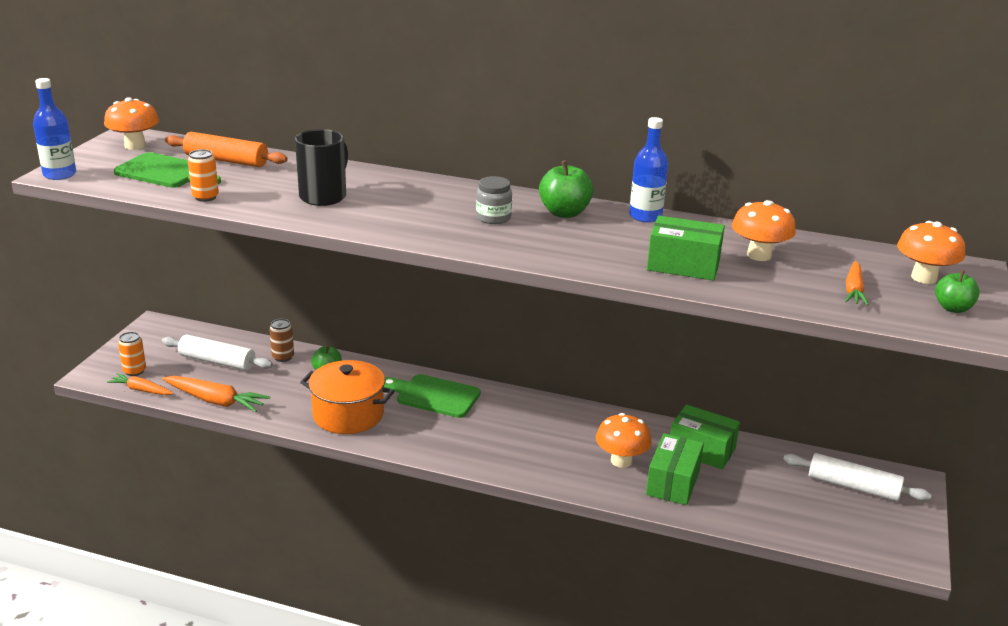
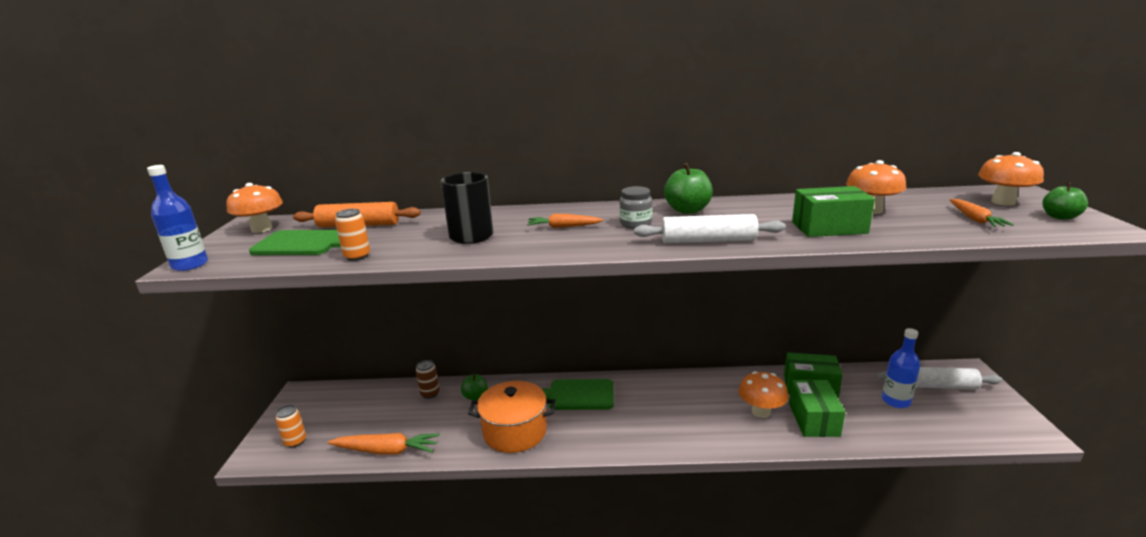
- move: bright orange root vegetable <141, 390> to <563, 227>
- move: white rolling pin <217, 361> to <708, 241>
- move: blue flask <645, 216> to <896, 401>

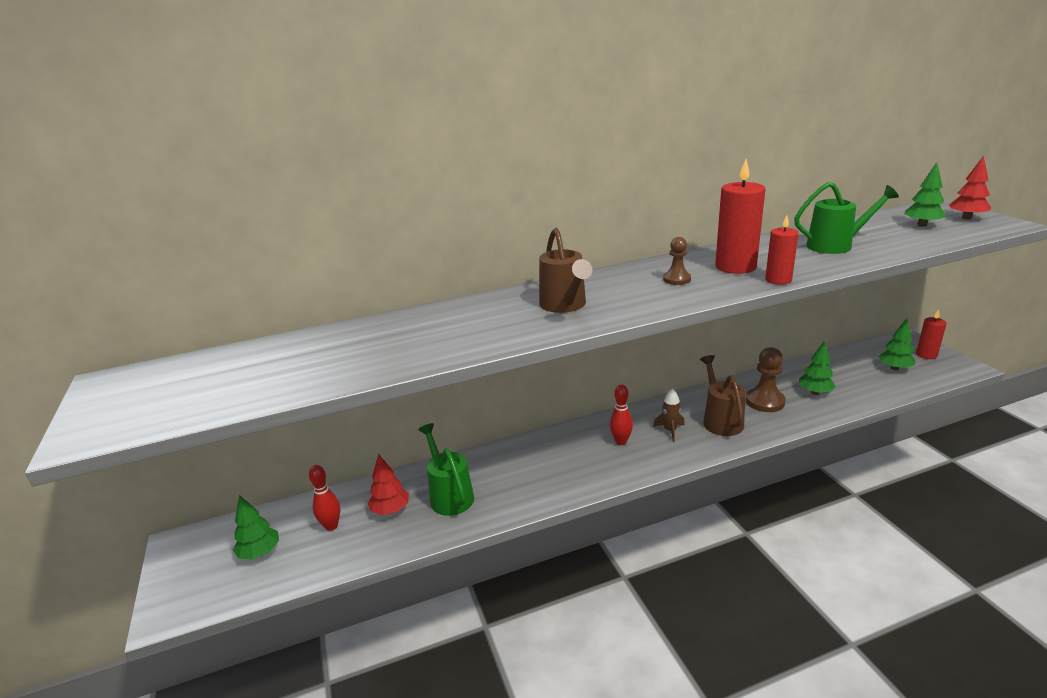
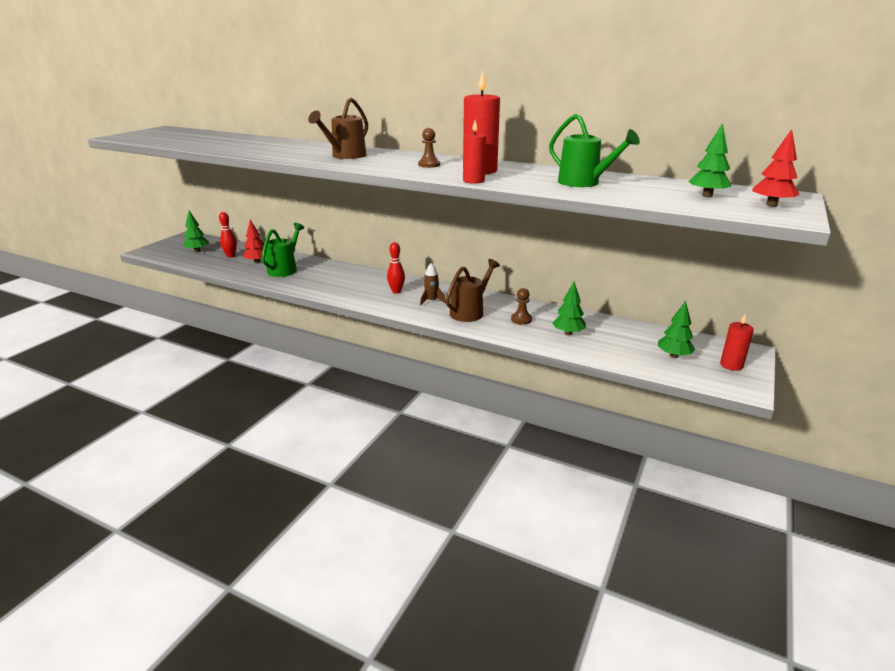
- resize: russet pawn <765, 401> = <521, 319> x0.61

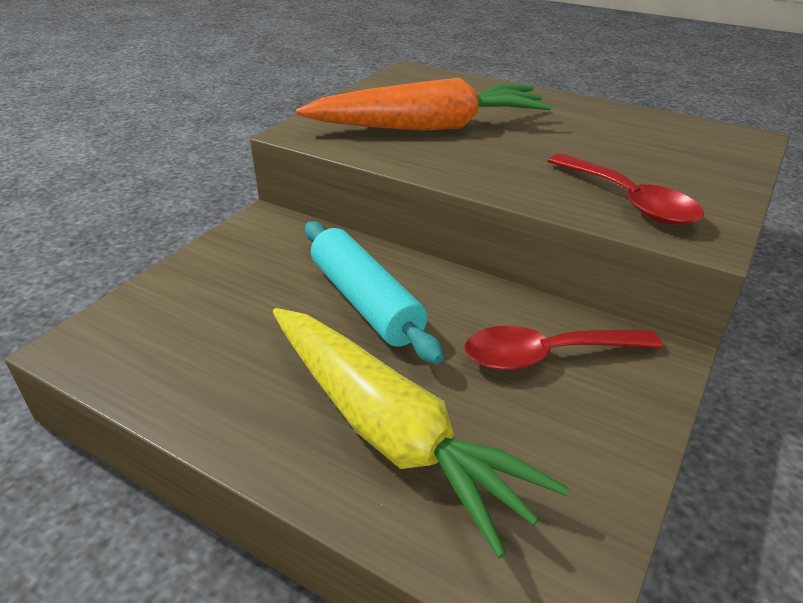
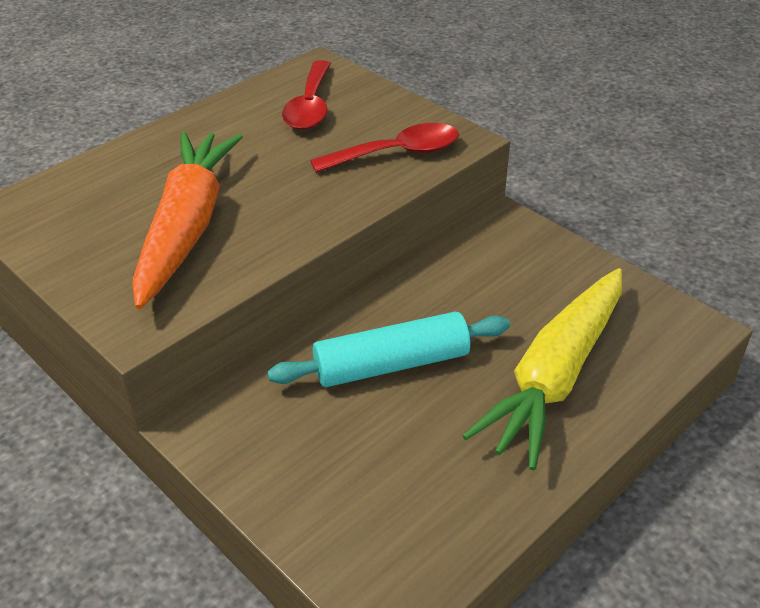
- move: scarlet tablespoon <546, 355> to <310, 106>
- rotate: bright yellow root vegetable <389, 430> = <555, 376> 150 degrees clockwise

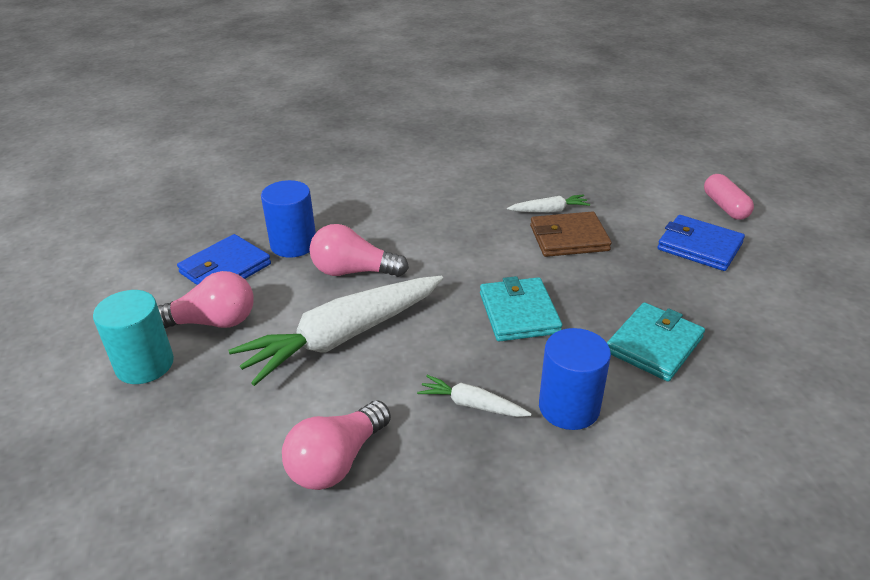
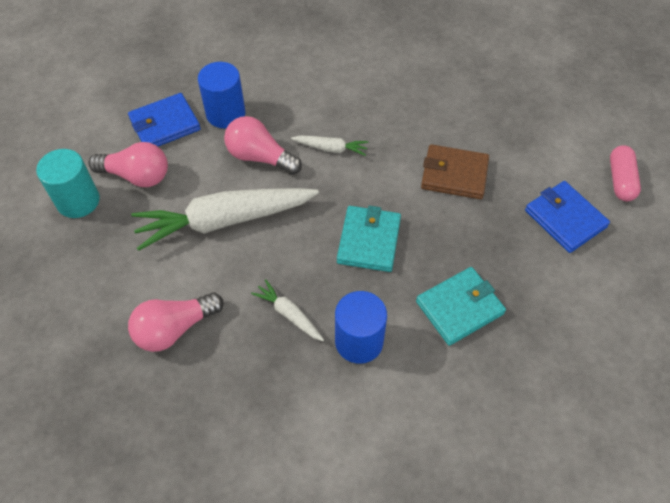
- move: white root vegetable <549, 210> to <331, 148>

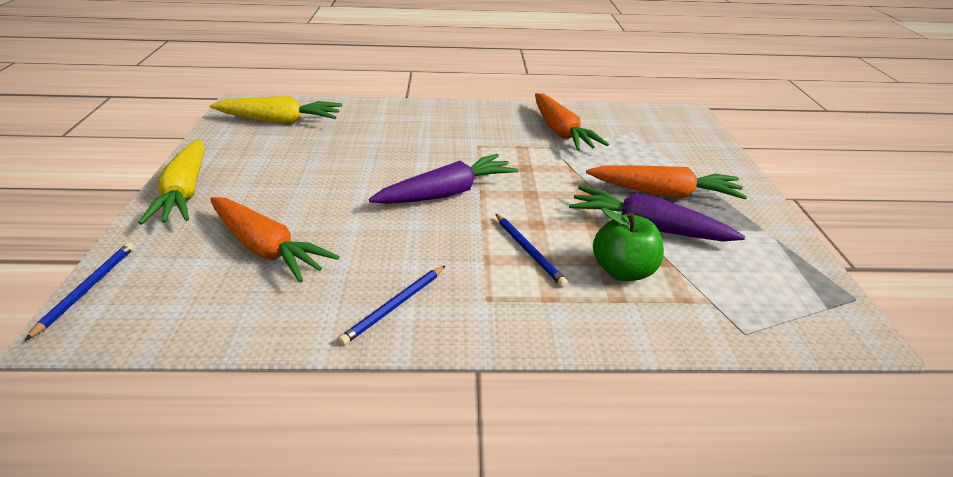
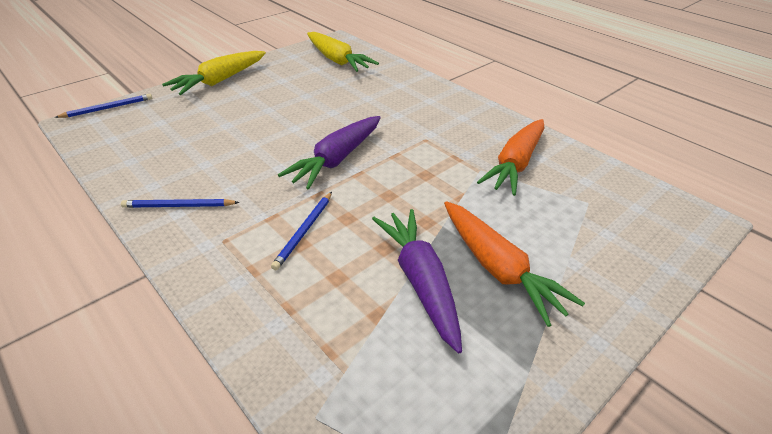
- delete: bright orange root vegetable <266, 248>
- delete: green apple <623, 271>
- rotate: royal purple root vegetable <447, 193> = <336, 159> 105 degrees clockwise

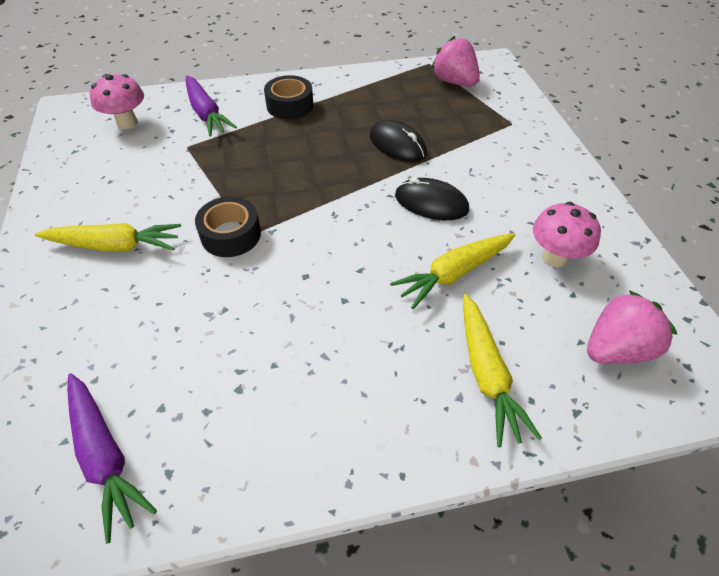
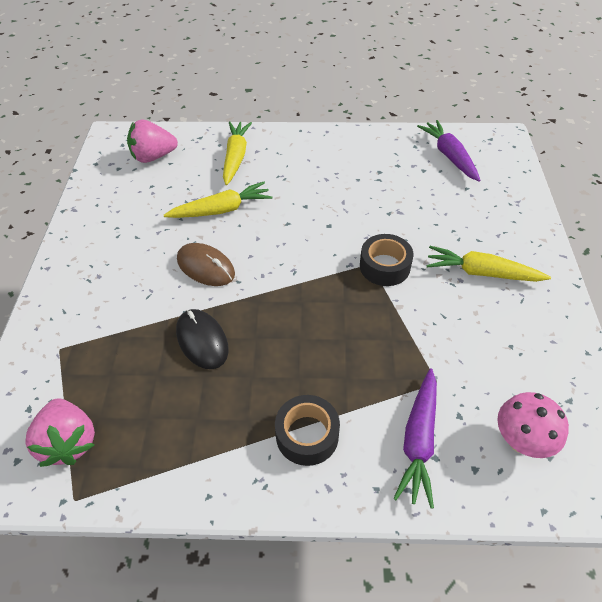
- delete: pink mushroom <554, 257>
- recolor: jet-black mouse <431, 203> to russet mouse <205, 267>
- rotate: royal purple root vegetable <206, 113> = <418, 441> 150 degrees counterclockwise

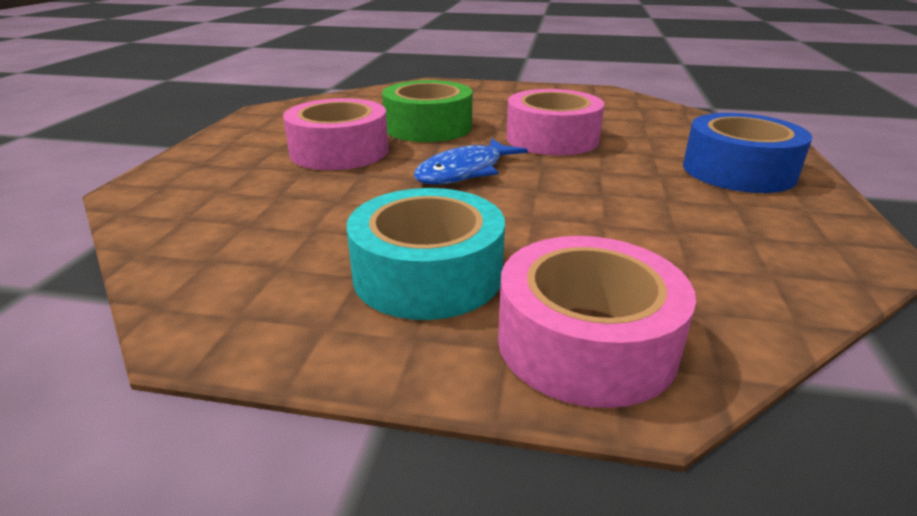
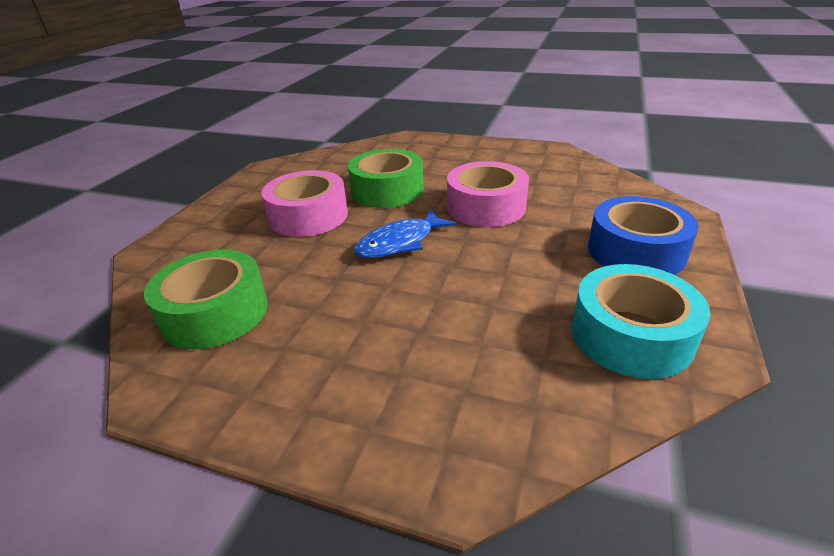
- delete: pink roll of tape <586, 342>
- insert: green roll of tape <215, 312>
- move: turquoise roll of tape <428, 274> to <631, 335>

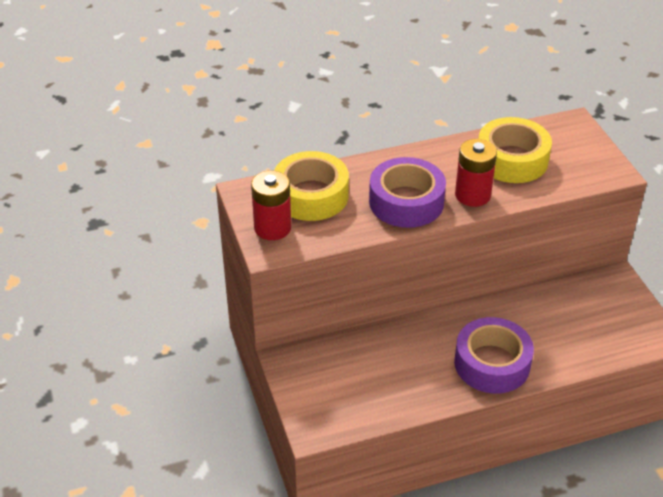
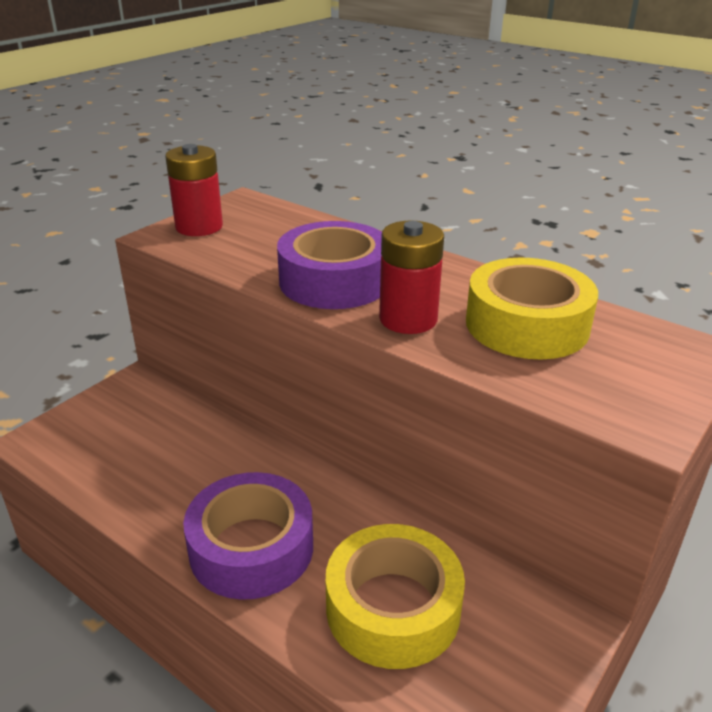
- move: bright yellow roll of tape <311, 195> to <393, 608>

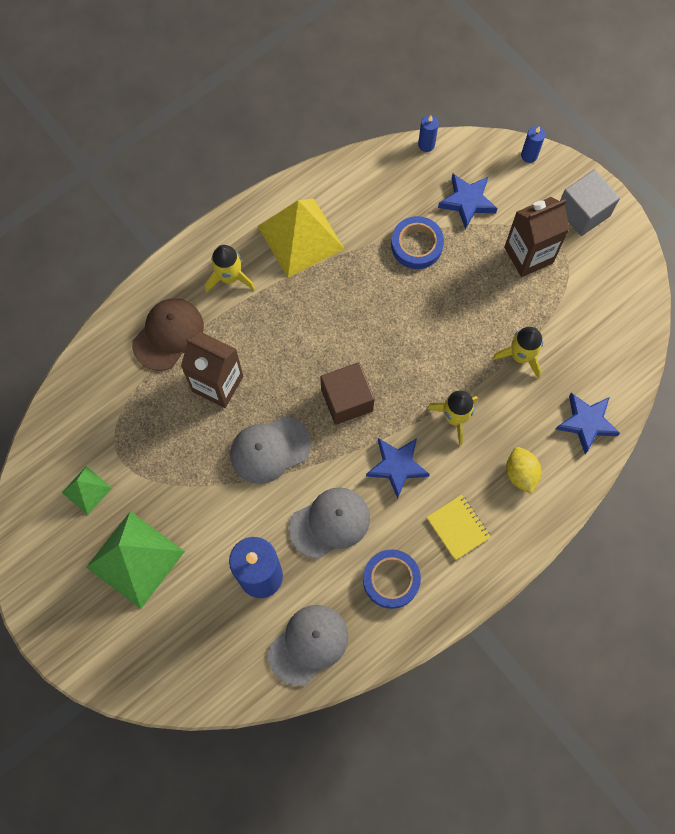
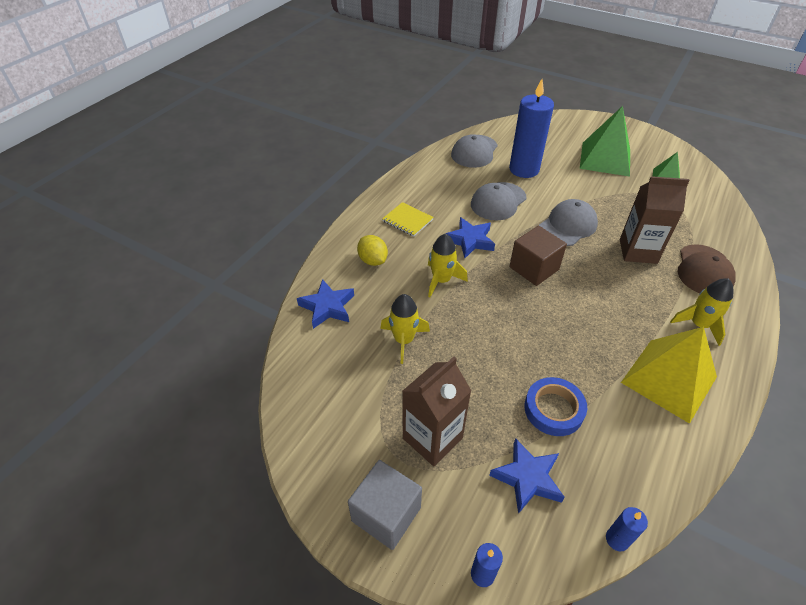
- delete: blue roll of tape <391, 579>

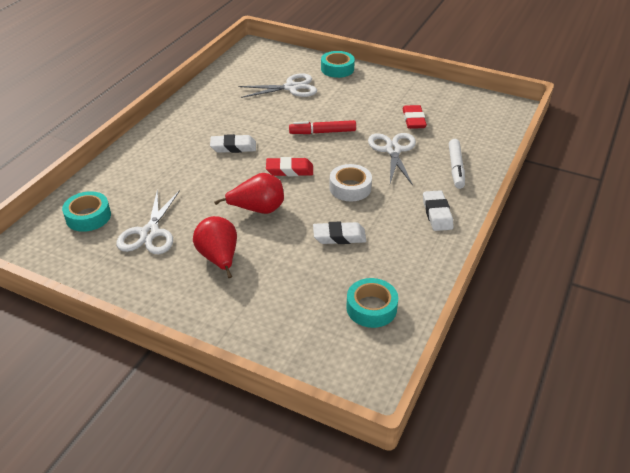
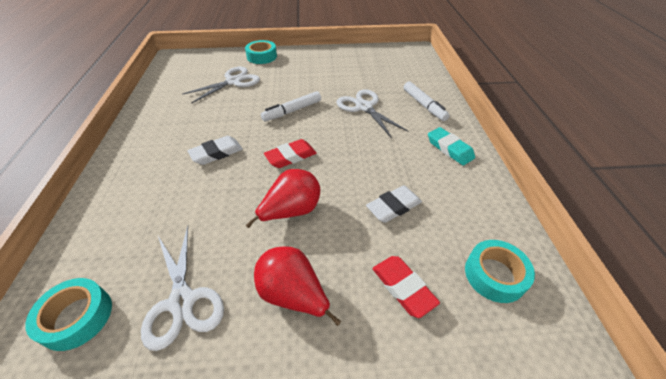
- delete: white roll of tape <350, 188>
- move: scarlet eraser <413, 120> to <403, 287>
- recolor: scarlet marker pen <323, 132> to white marker pen <292, 111>
- recolor: white eraser <437, 214> to turquoise eraser <449, 149>

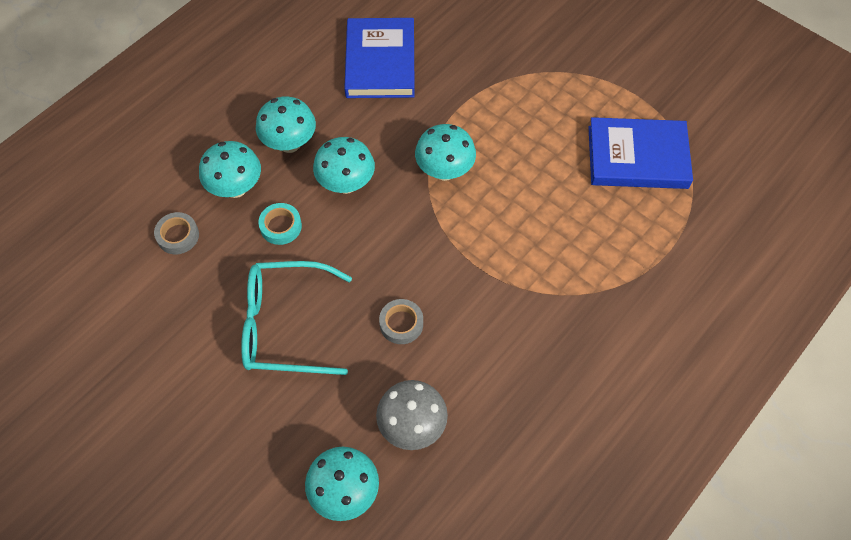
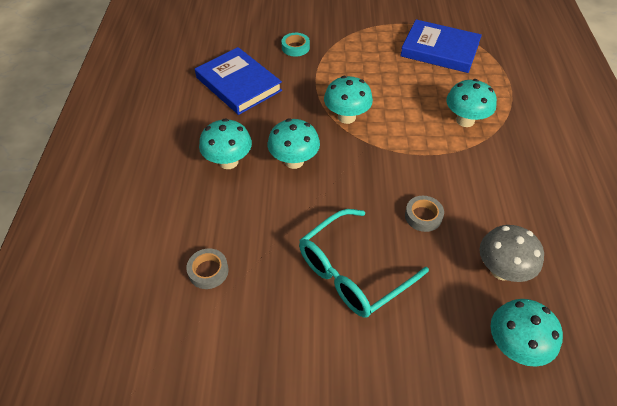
- move: turquoise mushroom <236, 188> to <465, 120>
- move: turquoise roll of tape <281, 226> to <295, 47>
- rotate: blue book <637, 157> = <440, 50> 60 degrees clockwise

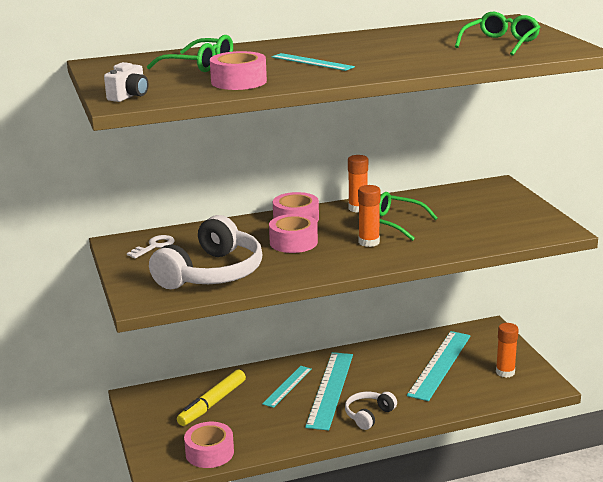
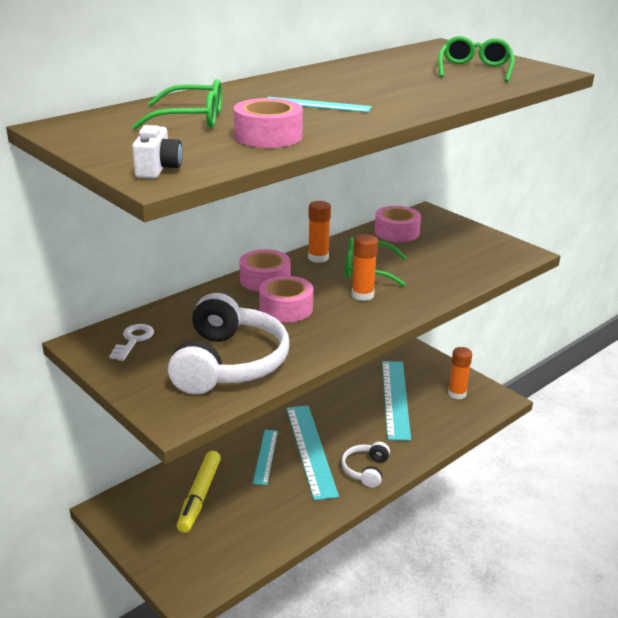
- move: pink roll of tape <209, 452> to <396, 232>

